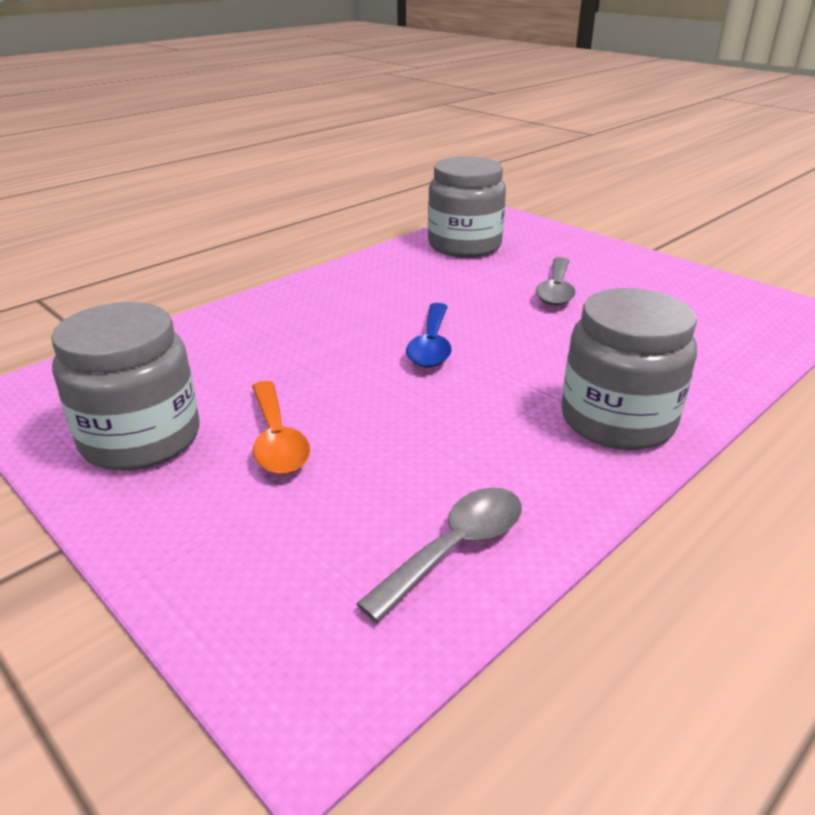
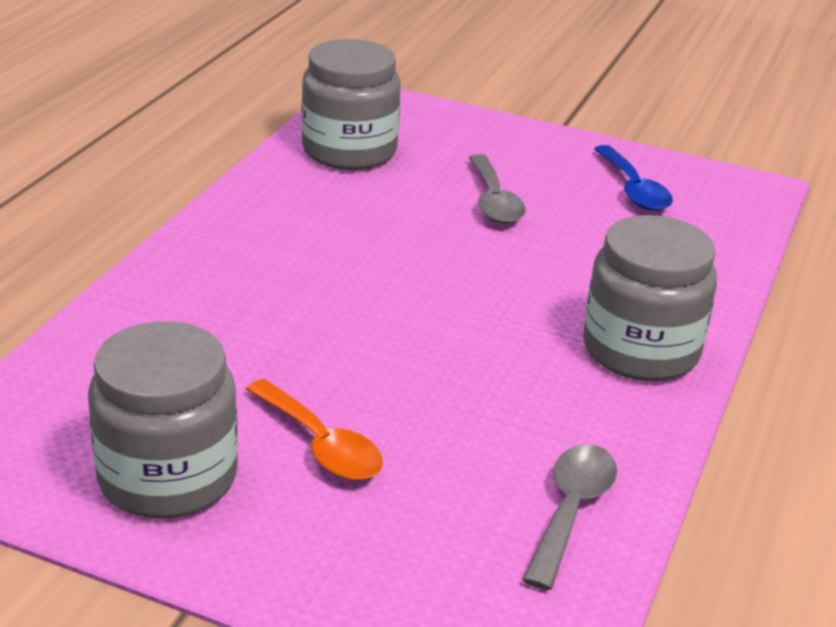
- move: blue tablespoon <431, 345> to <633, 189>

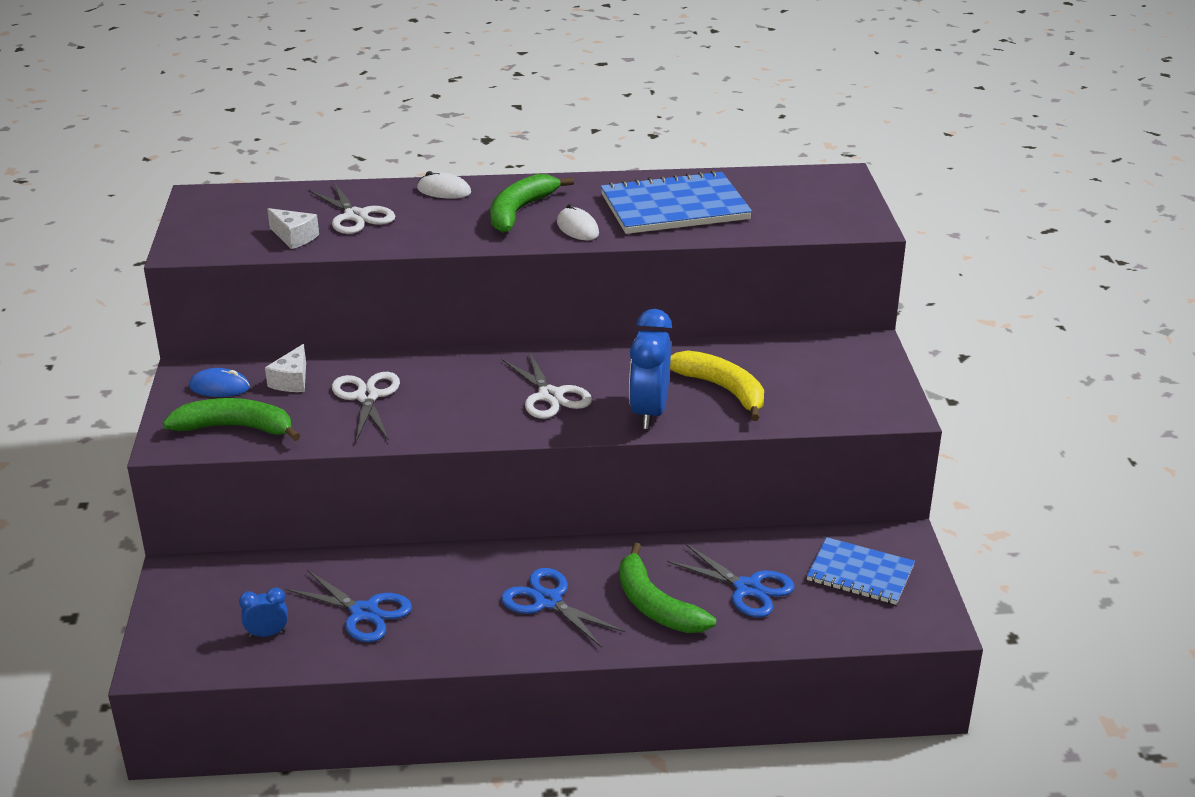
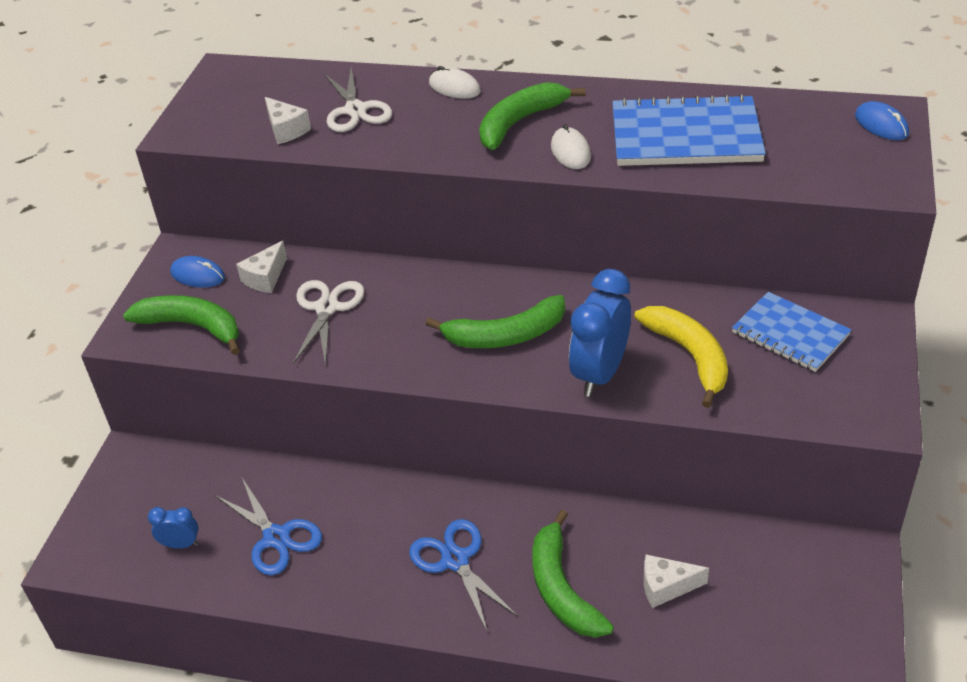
- insert: blue mouse <881, 125>
- move: blue notebook <860, 574> to <790, 334>
- replace: white pair of scissors <550, 396> to green banana <505, 335>
- replace: blue pair of scissors <747, 588> to white cheese <666, 587>

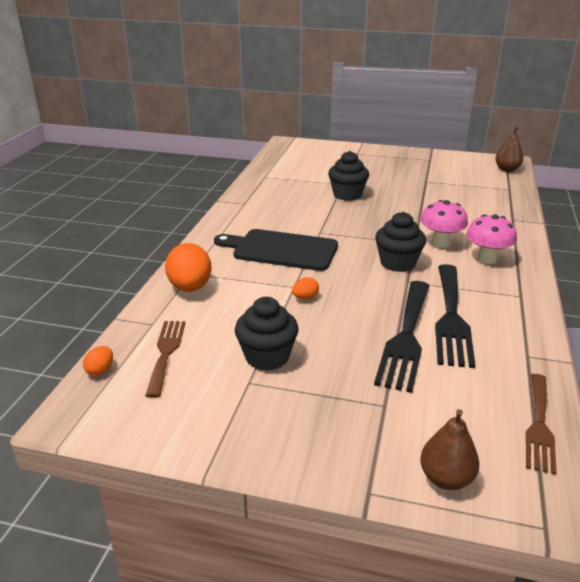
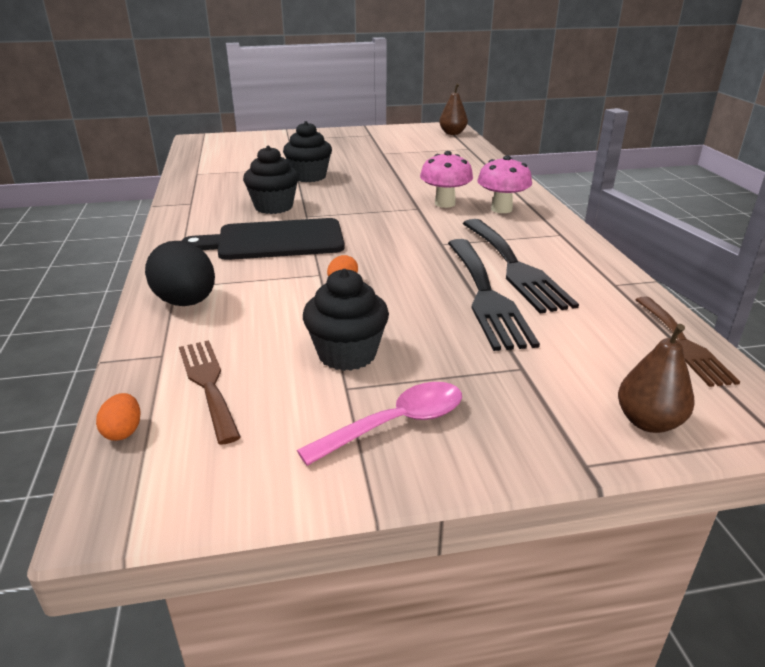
- insert: pink tablespoon <396, 424>
- move: jet-black fairy cake <397, 263> to <273, 207>
- recolor: bright orange egg <190, 288> to jet-black egg <186, 302>

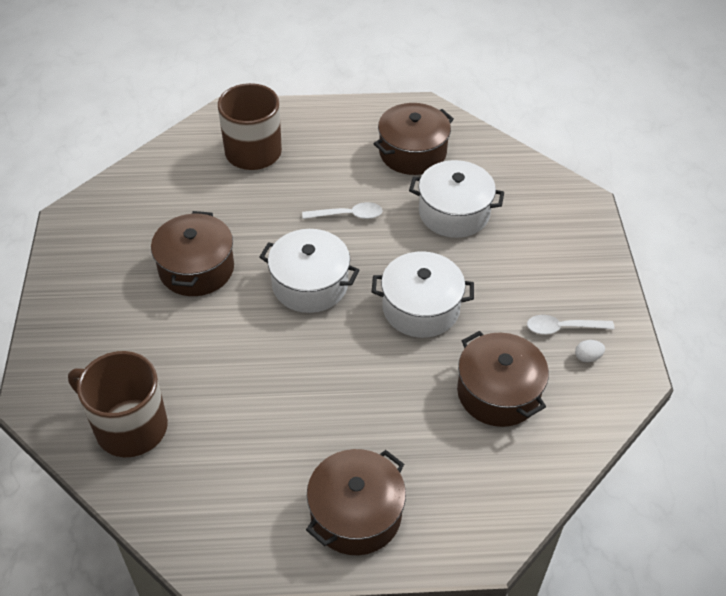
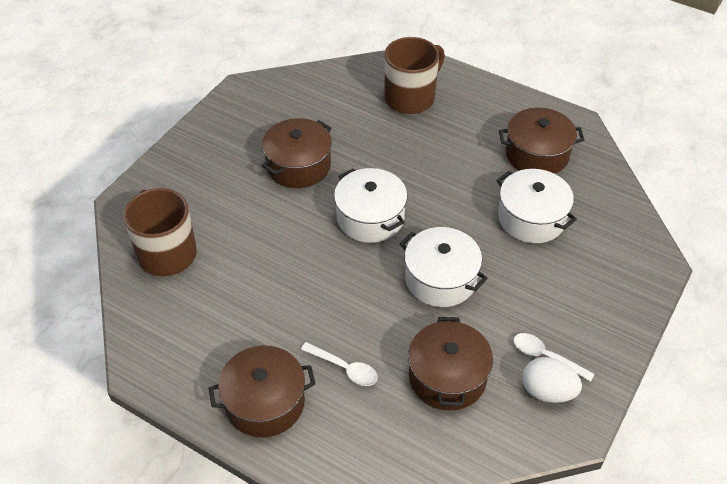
- move: white tablespoon <348, 215> to <344, 368>
- resize: white egg <587, 357> = <547, 391> x2.01

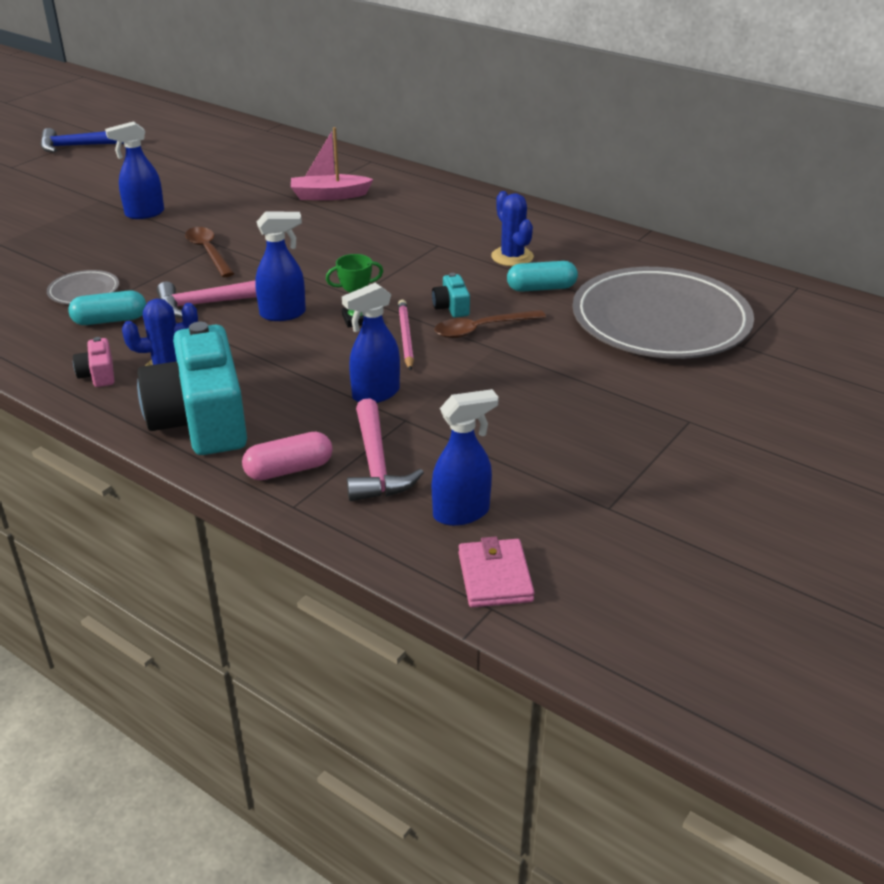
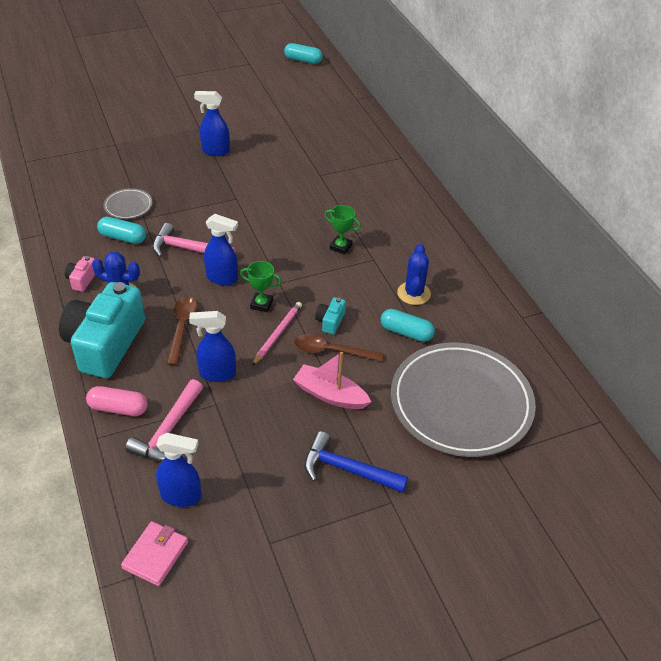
- insert: turquoise capsule <303, 60>
- insert: green award cup <340, 247>
- move: blue hammer <80, 146> to <347, 469>
- move: russet tablespoon <208, 252> to <182, 327>
- move: pink toy boat <329, 195> to <330, 395>

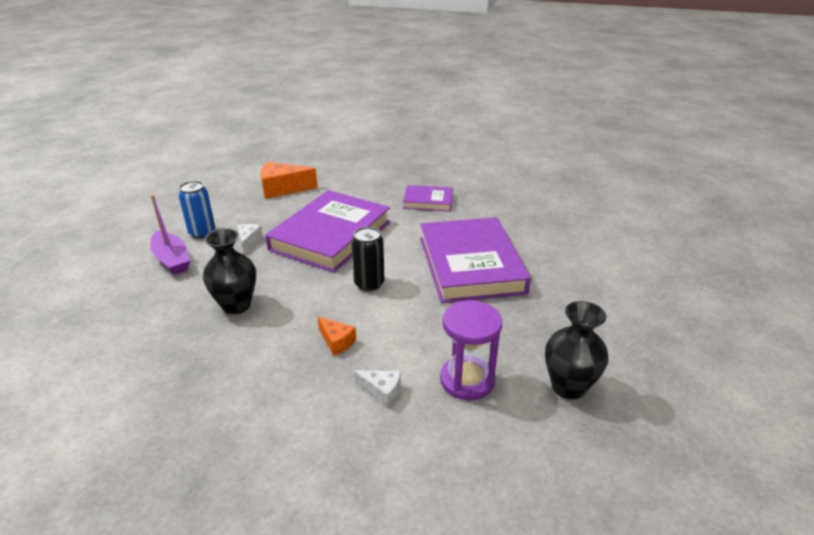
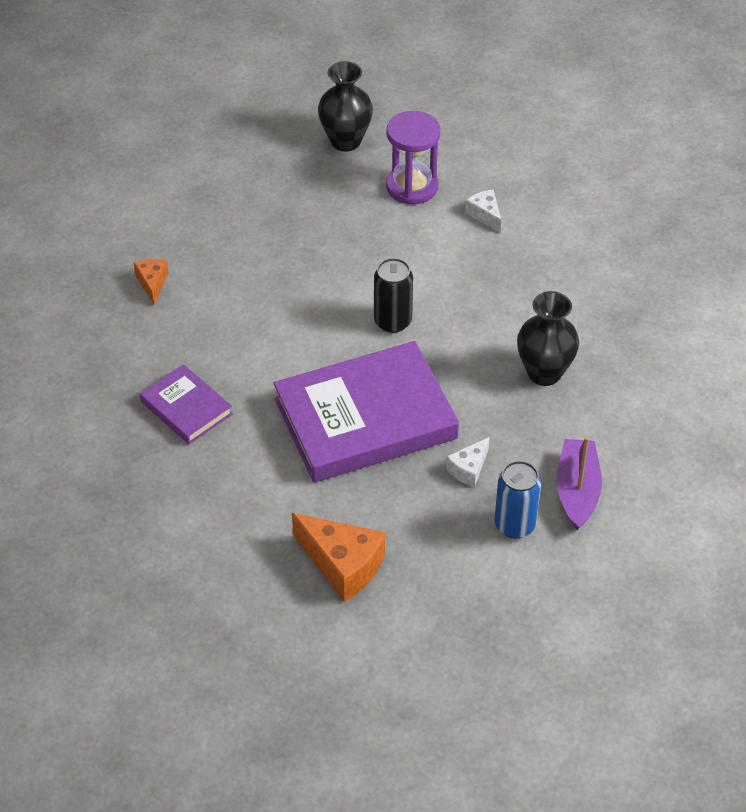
- delete: royal purple book <470, 265>
- move: bright orange cheese <336, 341> to <152, 283>

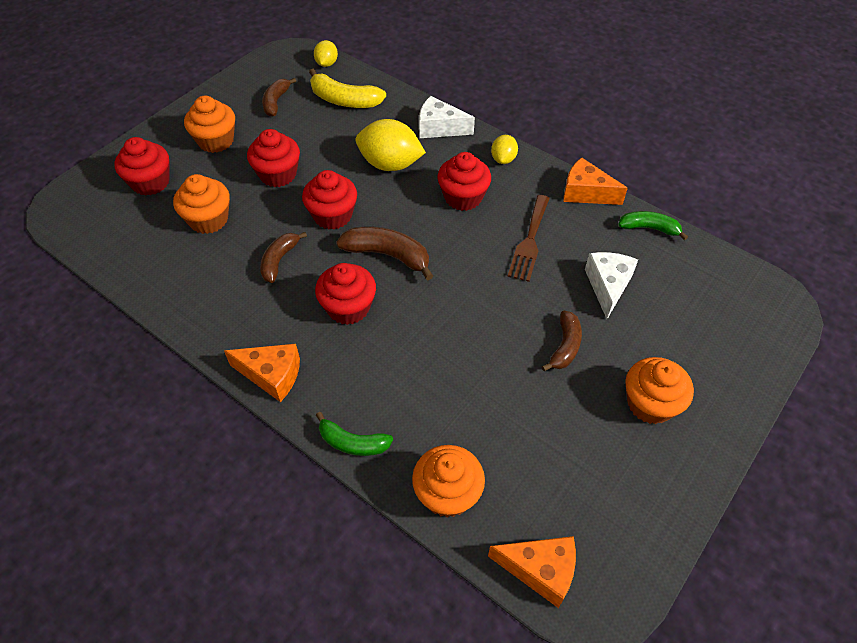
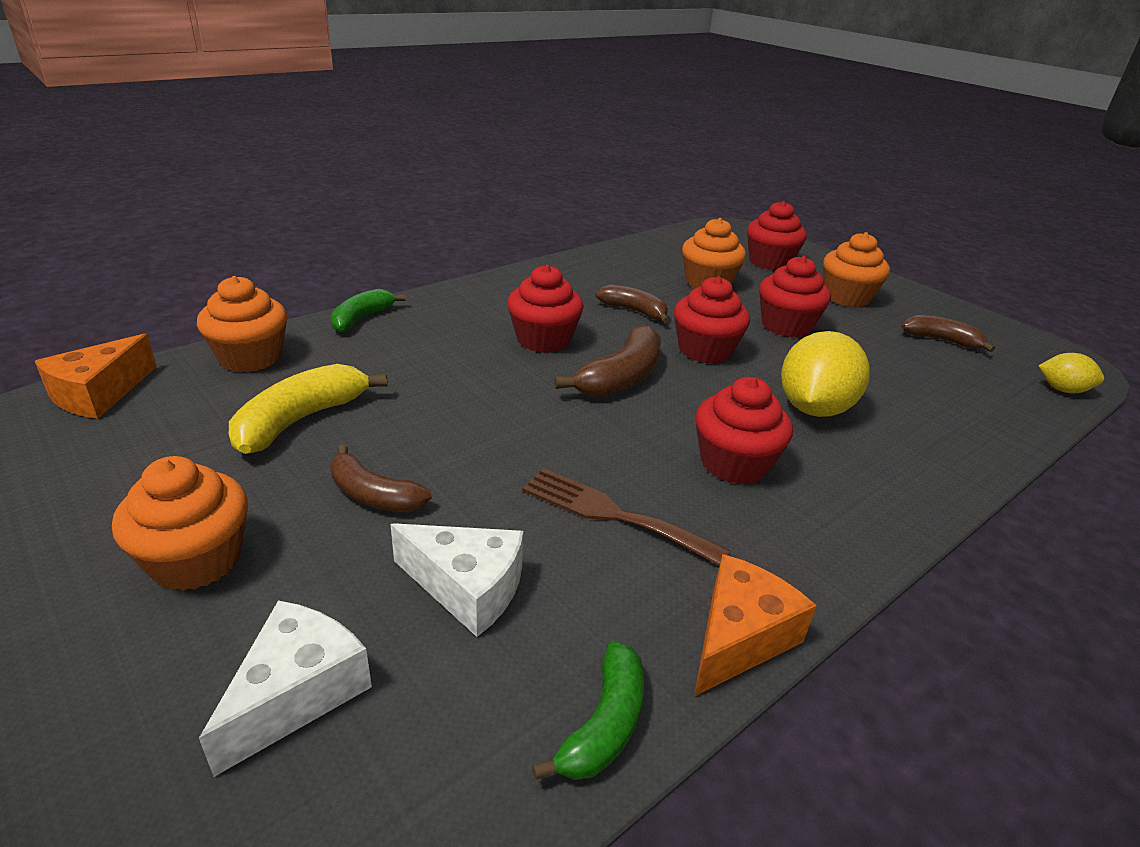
- delete: bright orange cheese <272, 375>
- delete: bright yellow lemon <503, 159>
- move: bright yellow banana <344, 100> to <300, 420>
- move: white cheese <439, 128> to <297, 693>

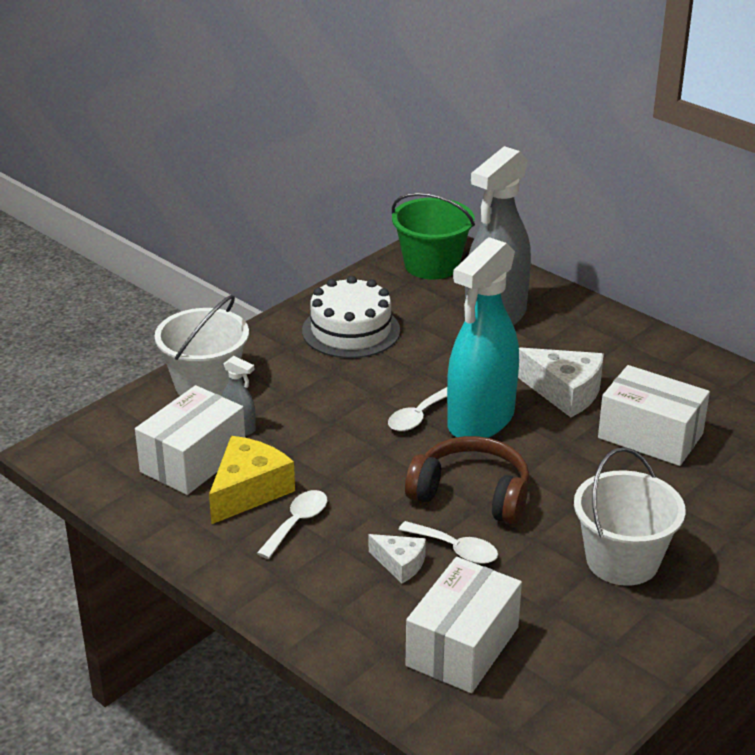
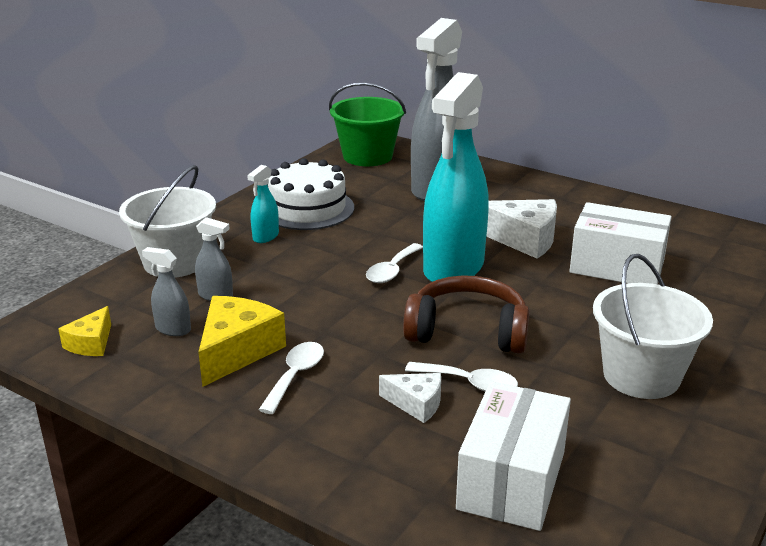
- insert: bright yellow cheese <91, 343>
- insert: turquoise spray cleaner <265, 237>
- replace: white package <193, 461> to gray spray cleaner <173, 329>

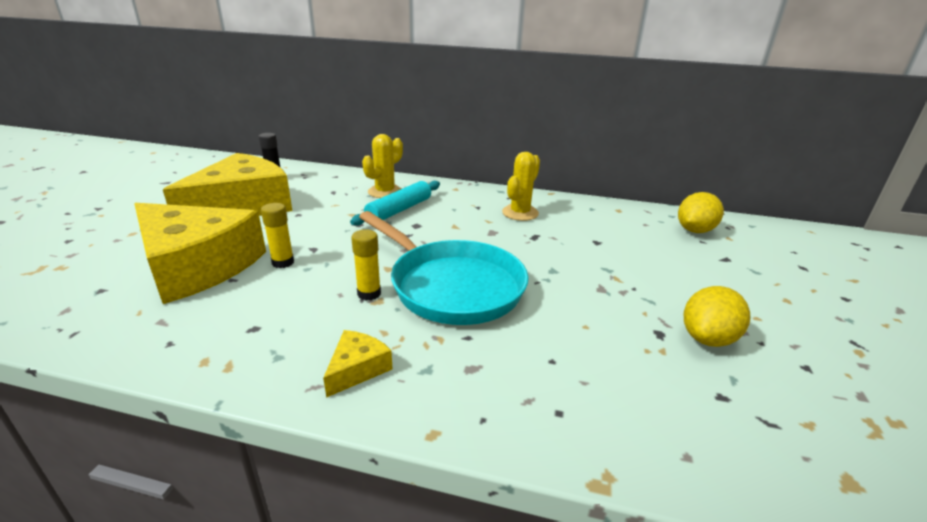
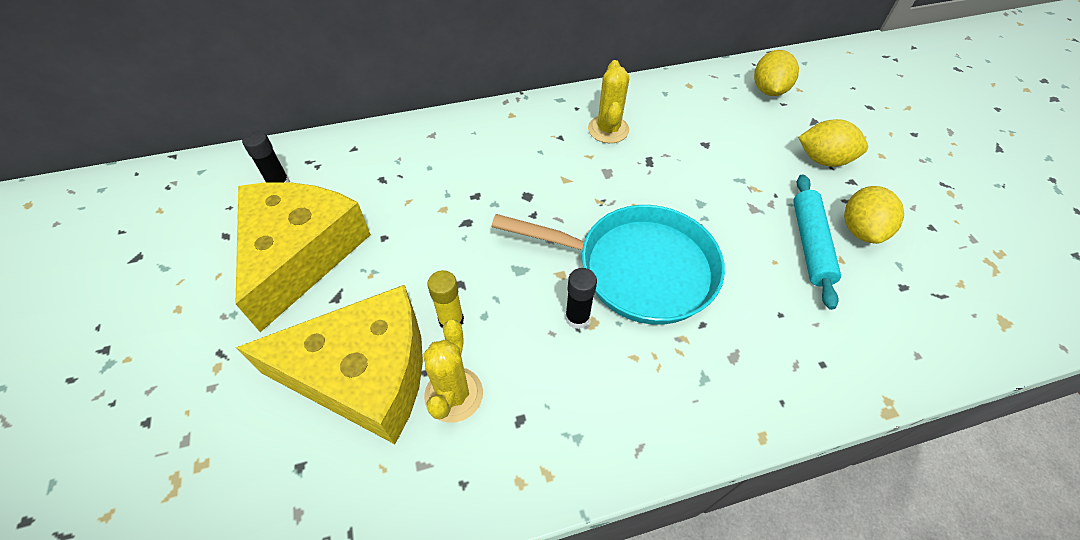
- delete: bright yellow cheese <357, 369>
- insert: bright yellow lemon <823, 160>
- move: turquoise rolling pin <399, 210> to <809, 244>
- move: bright yellow prickly plant <385, 192> to <454, 394>
- recolor: bright yellow glue stick <369, 293> to jet-black glue stick <577, 318>

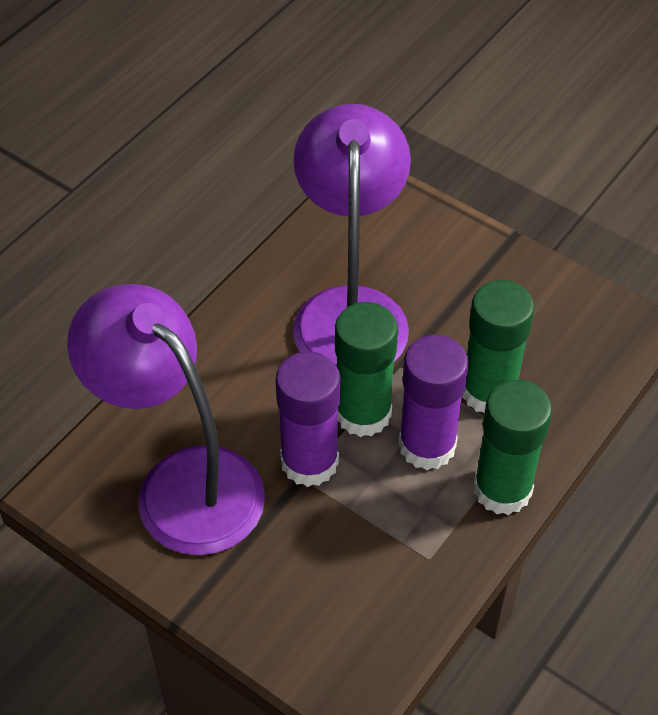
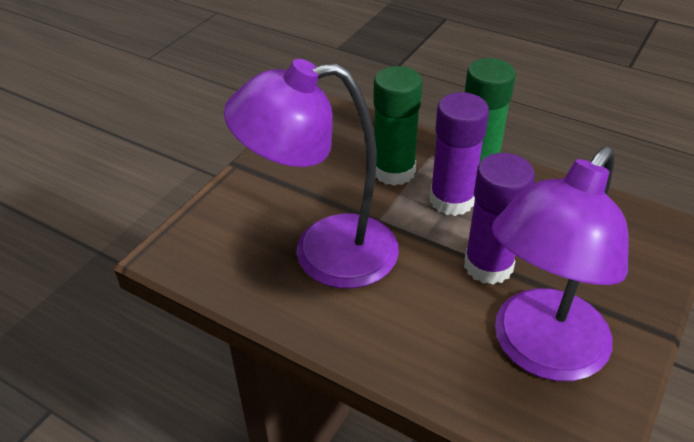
- delete: green glue stick <363, 413>

